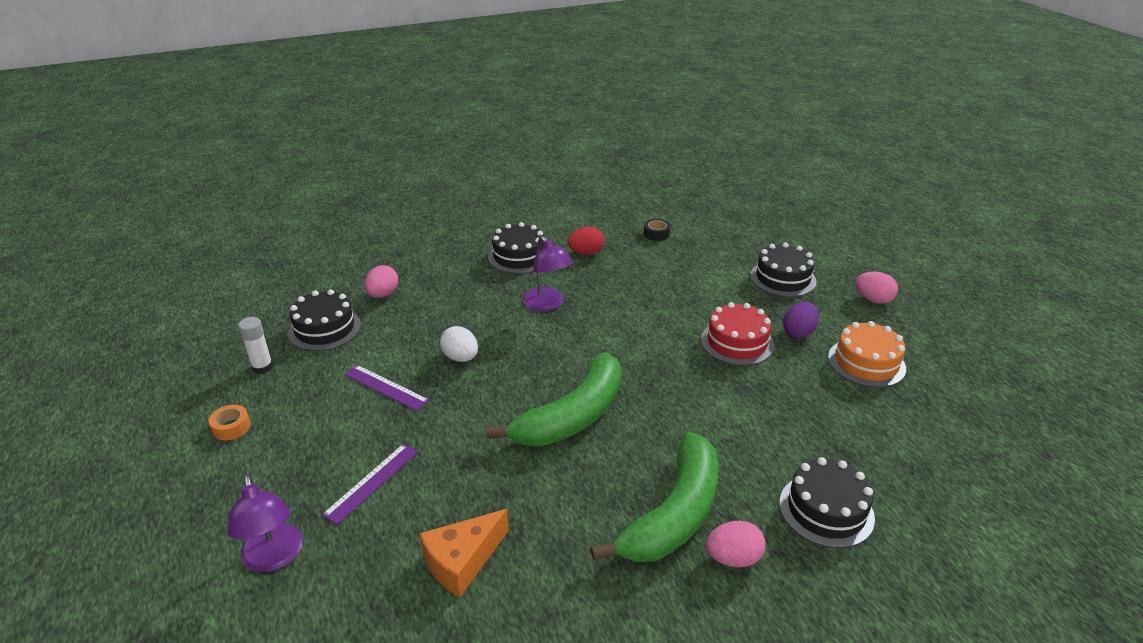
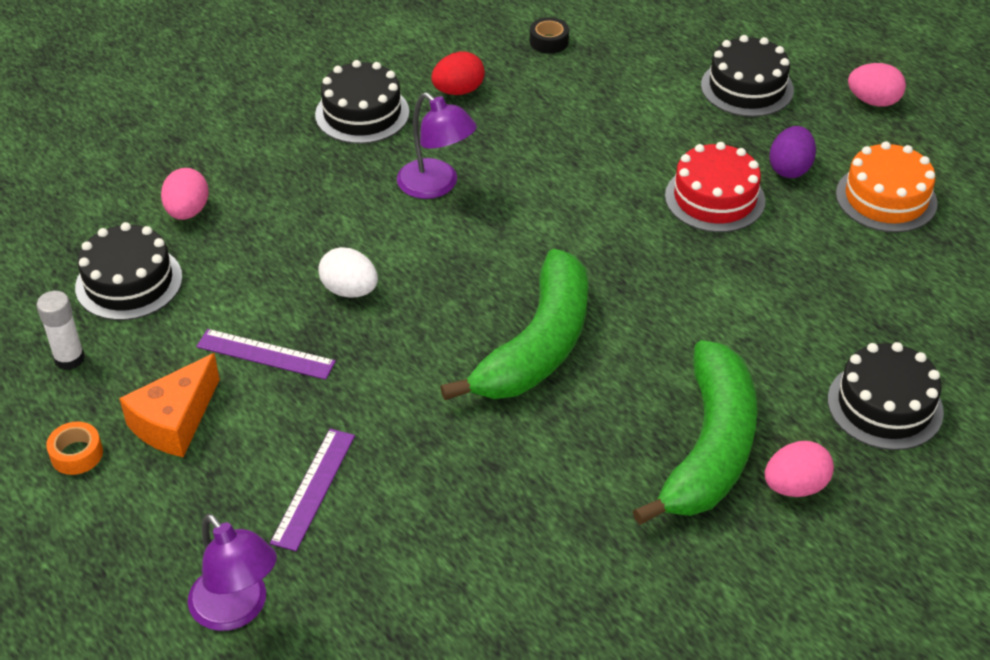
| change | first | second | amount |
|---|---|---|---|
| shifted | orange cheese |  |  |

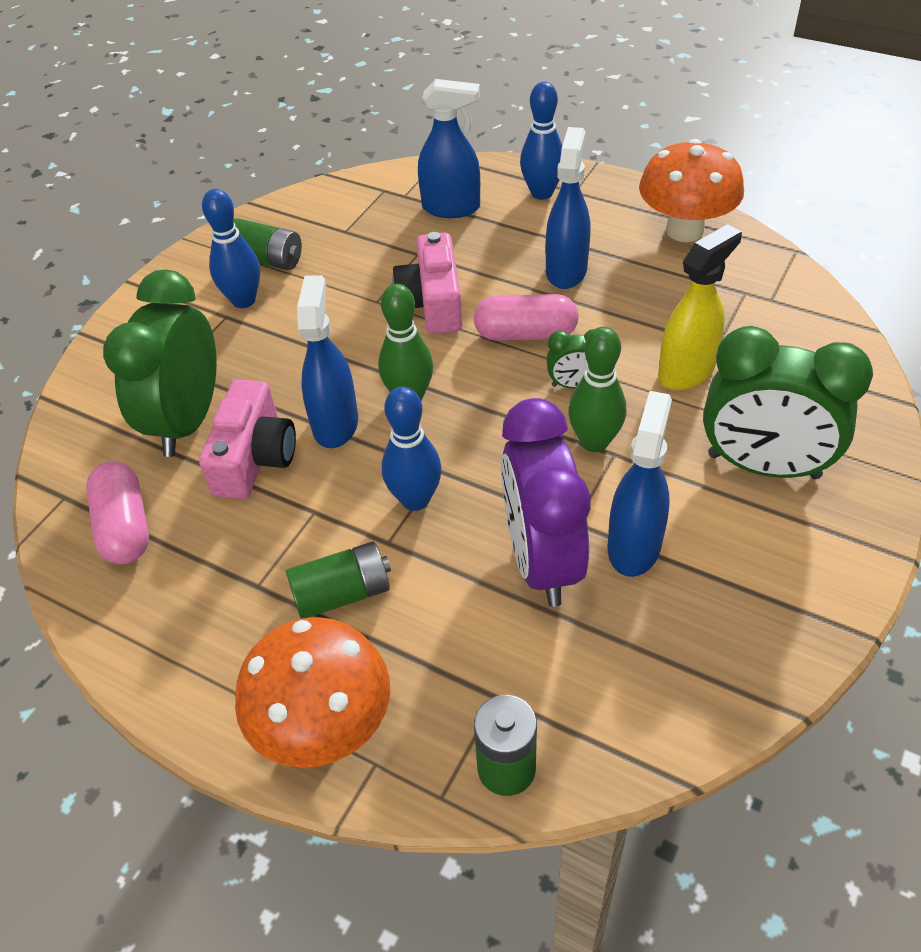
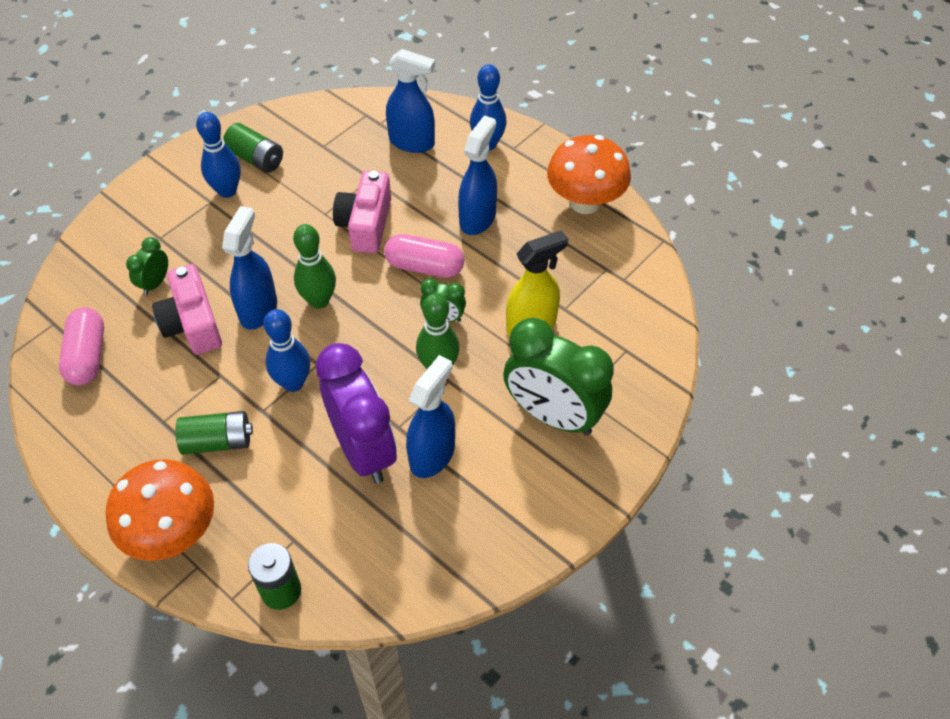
| change | first | second | amount |
|---|---|---|---|
| scaled | green clock (no. 1 from left) |  | x0.45 |
| rotated | pink camera (no. 1 from left) |  | 135 degrees clockwise |
| rotated | purple clock |  | 150 degrees clockwise |

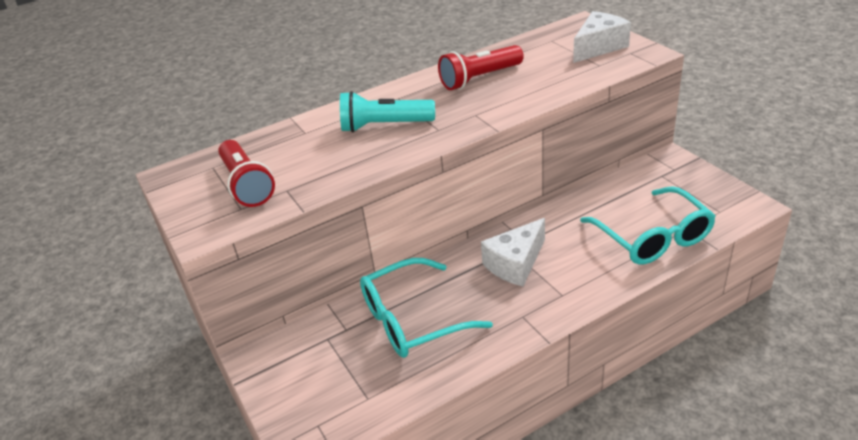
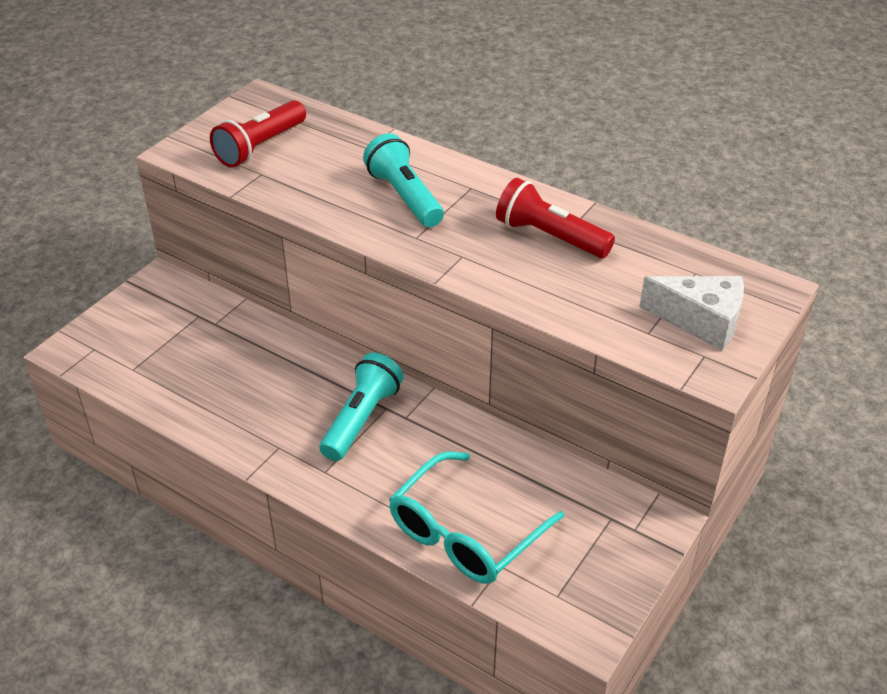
| change | first | second | amount |
|---|---|---|---|
| swapped | white cheese (no. 1 from left) | turquoise flashlight (no. 1 from left) |  |
| gone | turquoise glasses (no. 1 from left) |  |  |

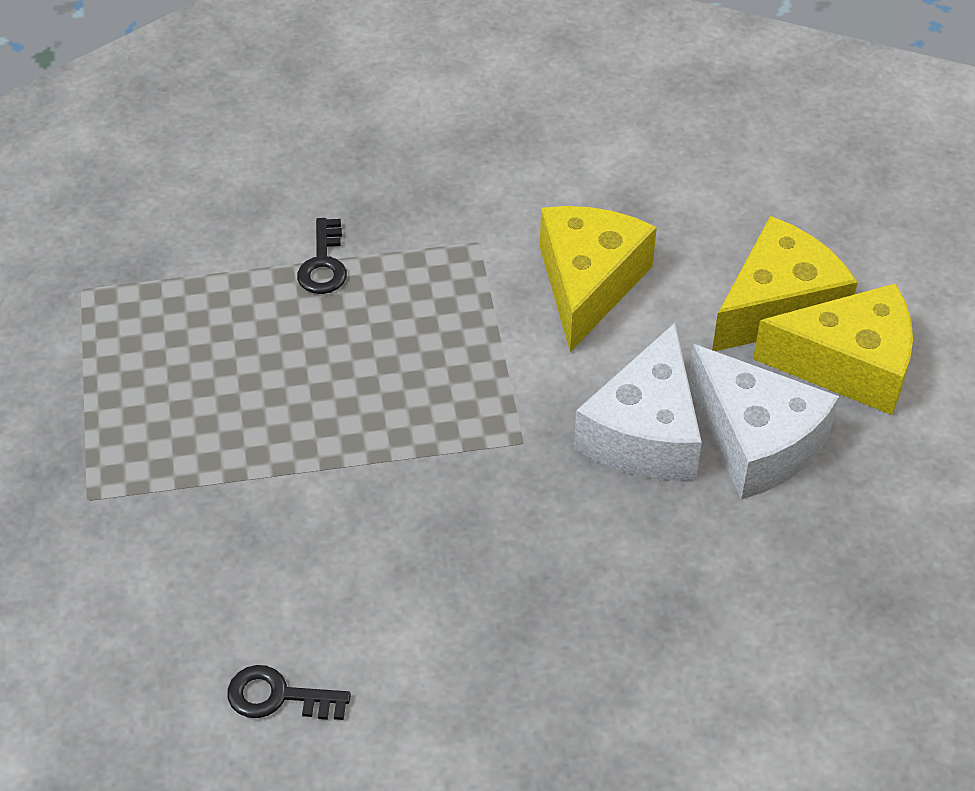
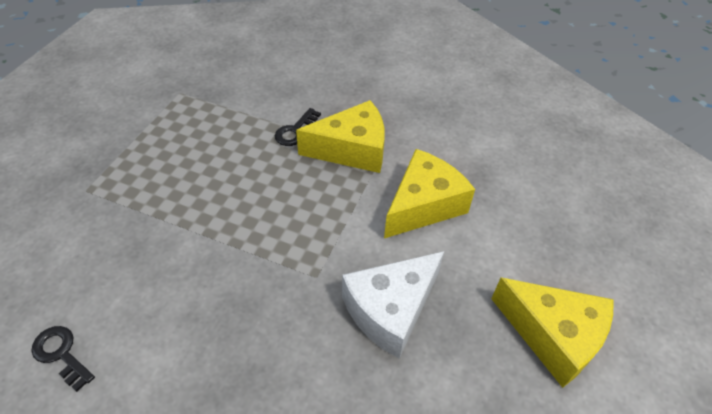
| change | first | second | amount |
|---|---|---|---|
| shifted | yellow cheese (no. 2 from left in the first image) | yellow cheese (no. 1 from left) |  |
| gone | white cheese (no. 2 from left) |  |  |

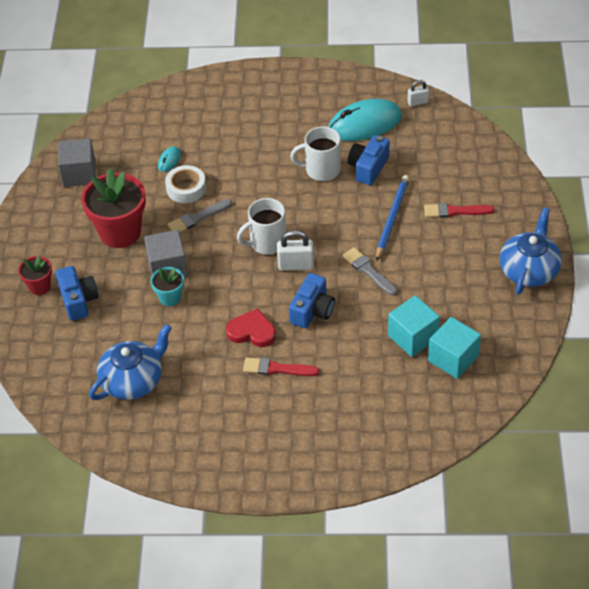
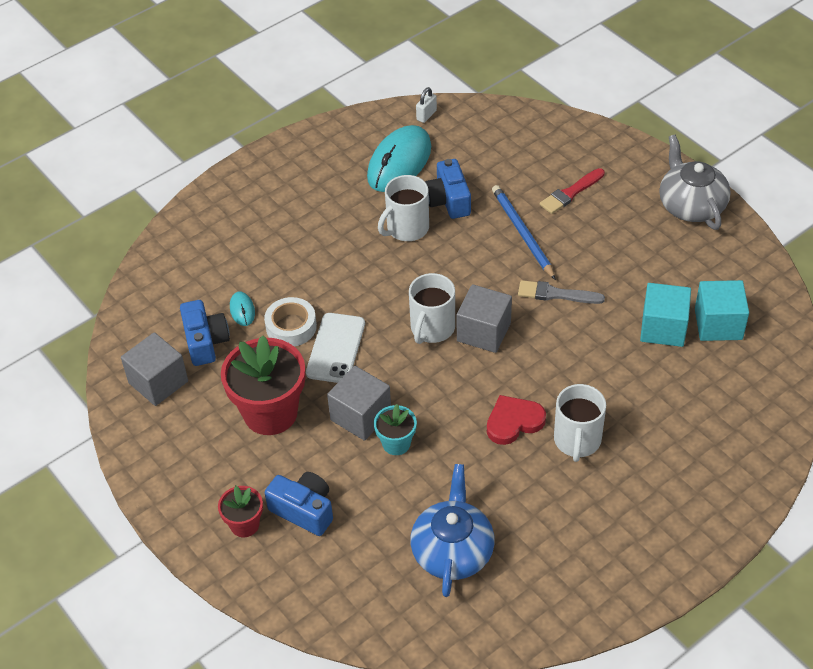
| change | first | second | amount |
|---|---|---|---|
| shifted | blue camera (no. 2 from left in the first image) | blue camera (no. 1 from left) |  |
| swapped | grey brush (no. 1 from left) | white phone |  |
| swapped | white padlock (no. 1 from left) | grey cube (no. 3 from left) |  |
| swapped | red brush (no. 1 from left) | white mug (no. 3 from left) |  |
| repainted | blue teapot (no. 2 from left) | grey teapot |  |

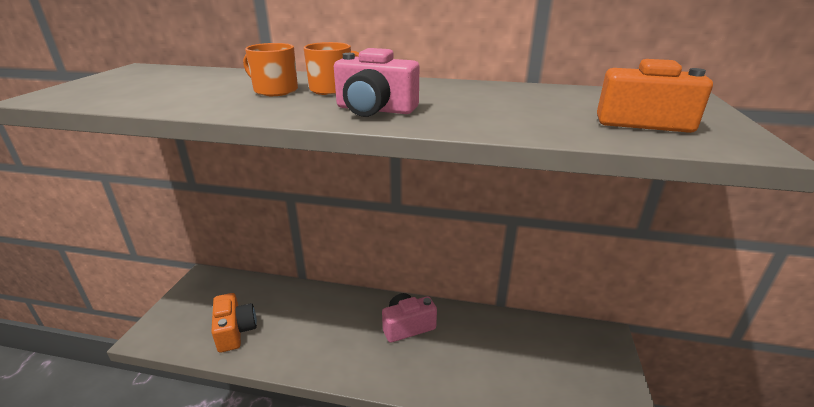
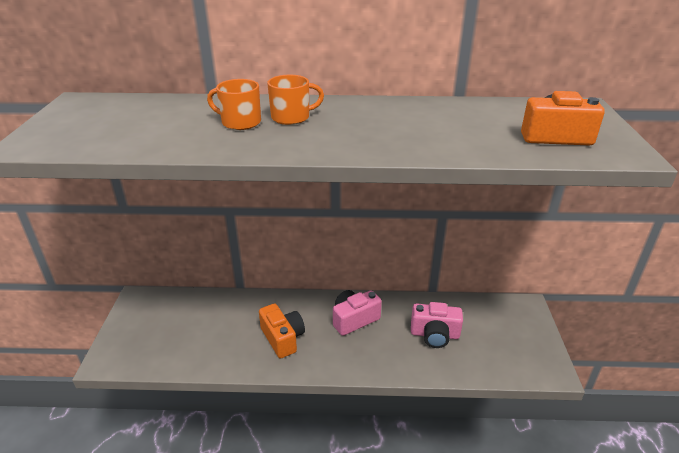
| change | first | second | amount |
|---|---|---|---|
| shifted | orange camera (no. 1 from left) |  |  |
| shifted | pink camera (no. 1 from left in the first image) | pink camera (no. 2 from left) |  |

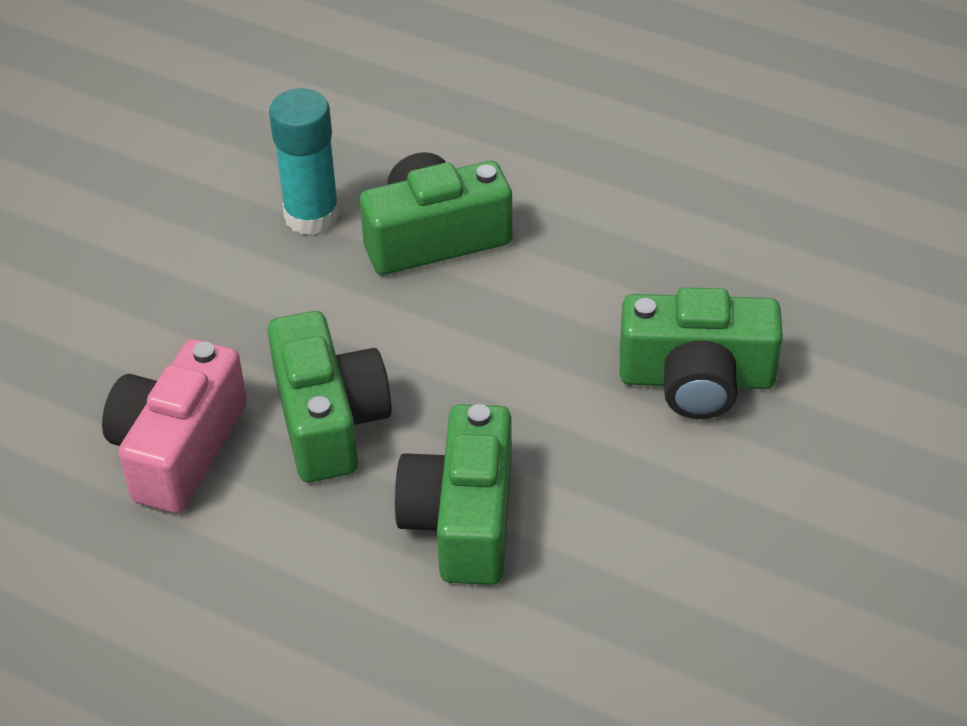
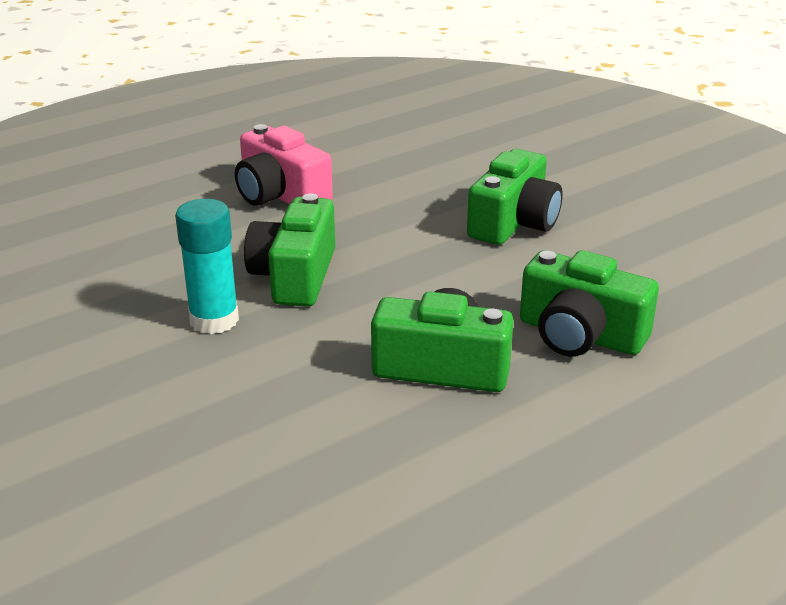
| change | first | second | amount |
|---|---|---|---|
| shifted | pink camera |  |  |

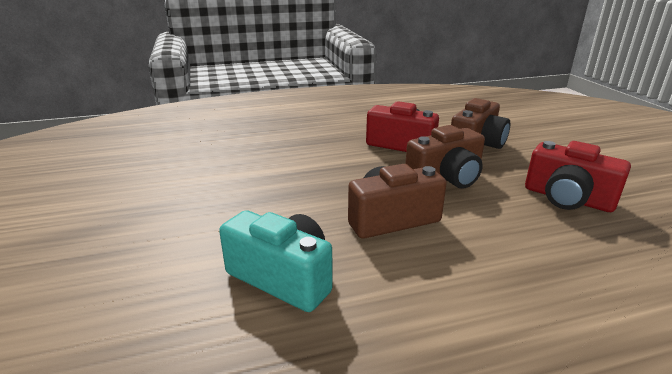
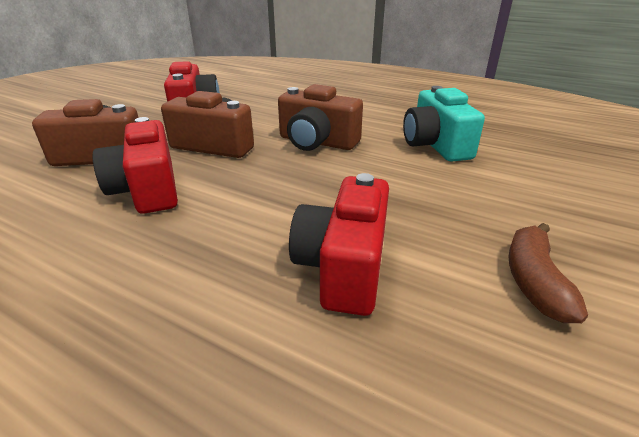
| change | first | second | amount |
|---|---|---|---|
| new |  | red camera (no. 3 from left) |  |
| new |  | brown banana |  |

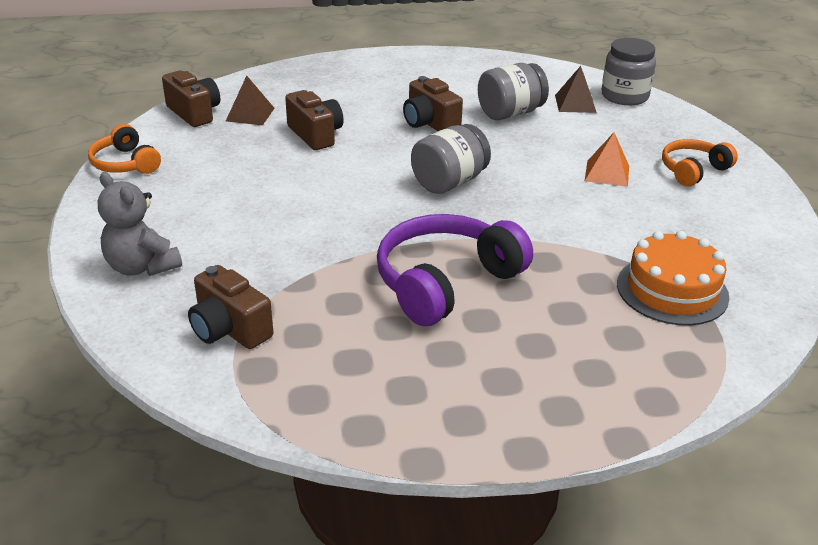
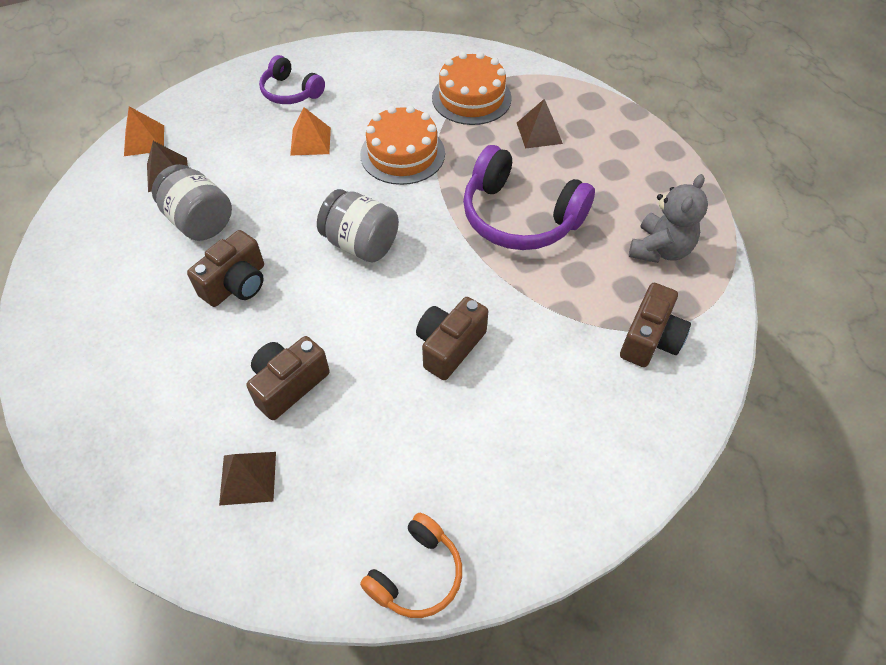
| change | first | second | amount |
|---|---|---|---|
| swapped | grey jar (no. 3 from left) | orange pyramid (no. 1 from left) |  |
| repainted | orange headphones (no. 2 from left) | purple headphones (no. 1 from left) |  |
| new |  | orange cake (no. 1 from left) |  |
| shifted | brown camera (no. 1 from left in the first image) | brown camera (no. 3 from left) |  |
| new |  | brown pyramid (no. 3 from left) |  |
| shifted | grey teddy bear |  |  |

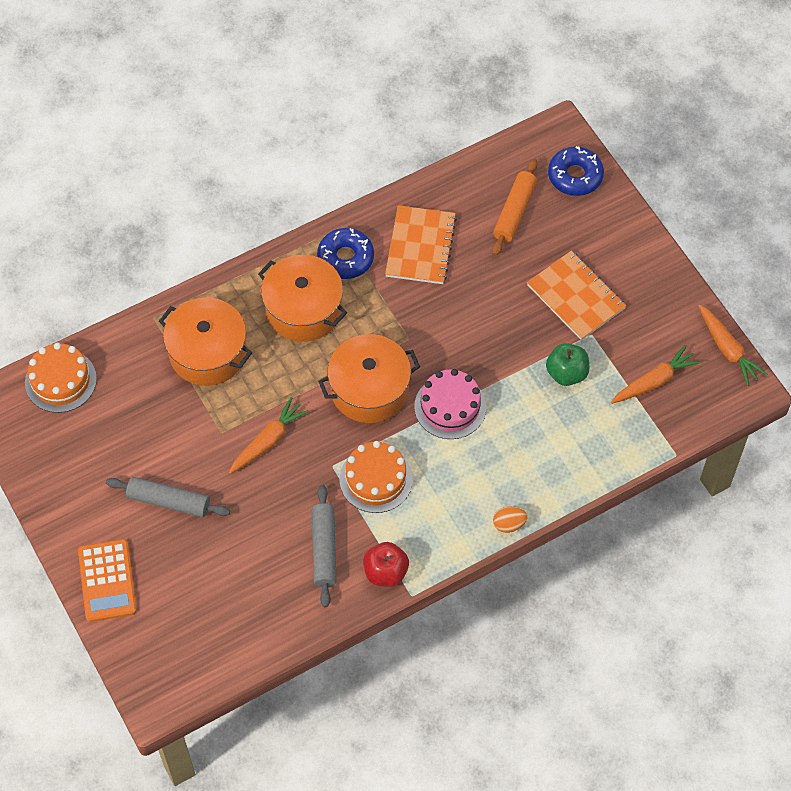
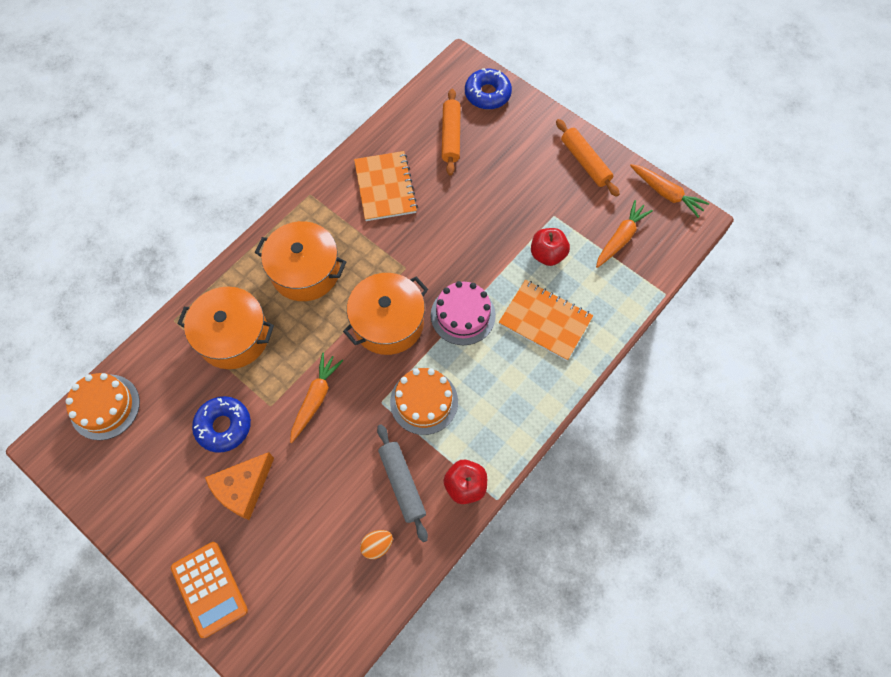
| change | first | second | amount |
|---|---|---|---|
| shifted | blue donut (no. 1 from left) |  |  |
| swapped | grey rolling pin (no. 1 from left) | orange cheese |  |
| shifted | orange egg |  |  |
| shifted | orange notebook (no. 2 from left) |  |  |
| repainted | green apple | red apple (no. 2 from left) |  |
| new |  | orange rolling pin (no. 2 from left) |  |

